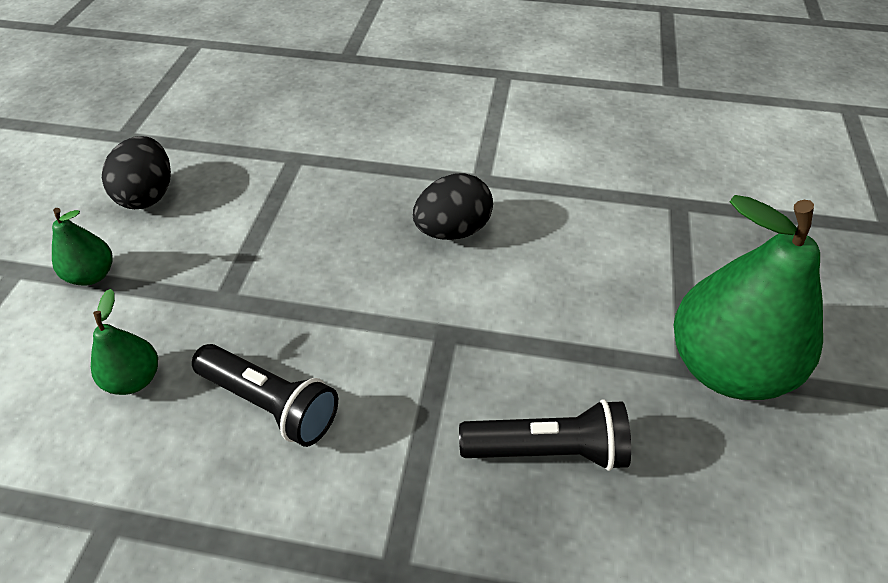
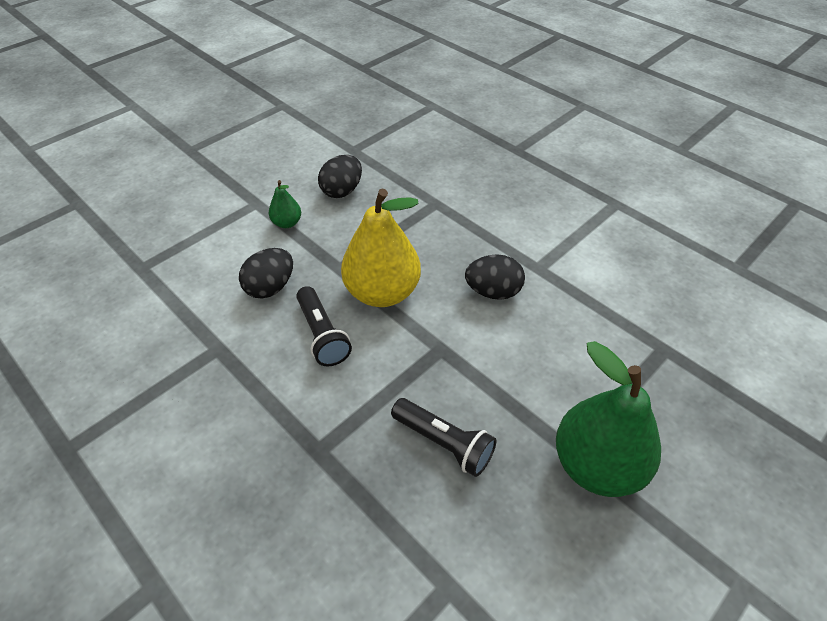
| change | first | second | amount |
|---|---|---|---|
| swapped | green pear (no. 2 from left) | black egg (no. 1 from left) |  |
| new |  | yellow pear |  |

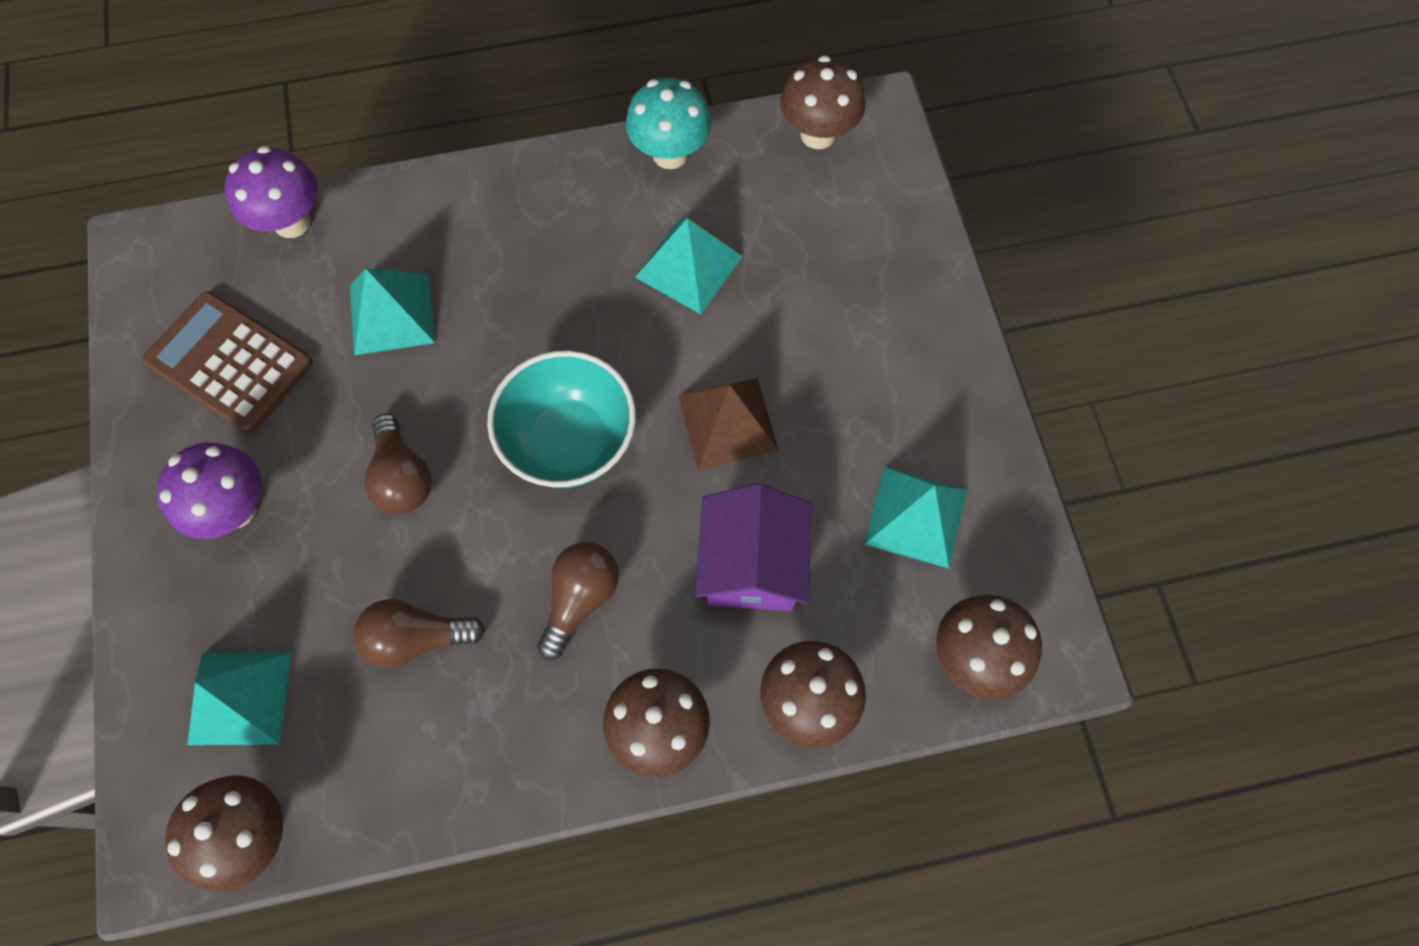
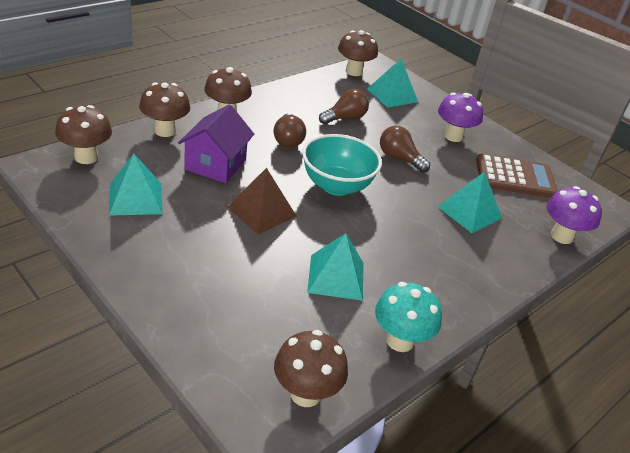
| change | first | second | amount |
|---|---|---|---|
| rotated | purple house |  | 45 degrees clockwise |

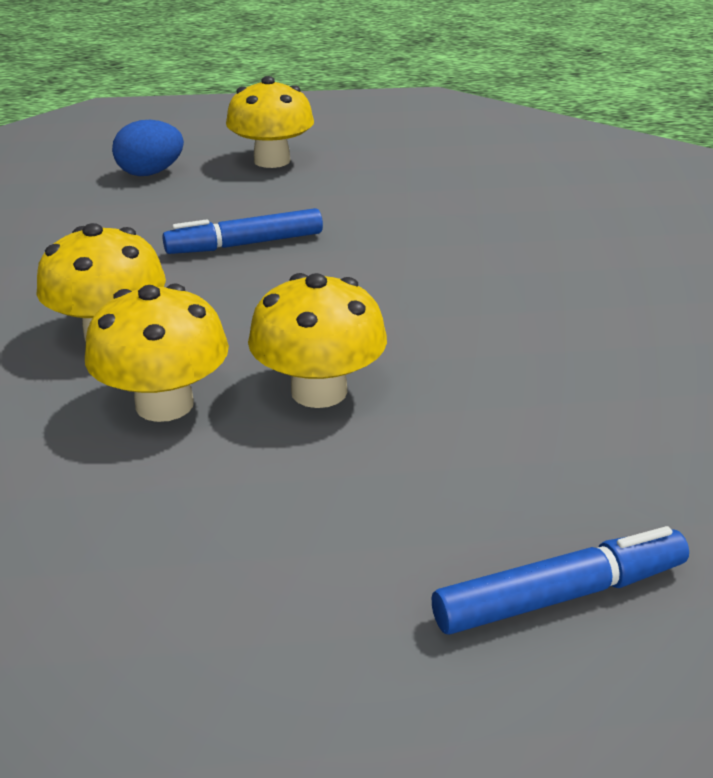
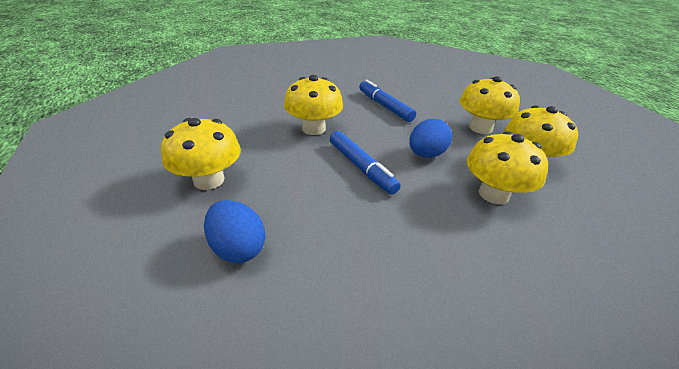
| change | first | second | amount |
|---|---|---|---|
| new |  | yellow mushroom (no. 2 from left) |  |
| shifted | blue marker (no. 2 from left) |  |  |
| new |  | blue egg (no. 2 from left) |  |

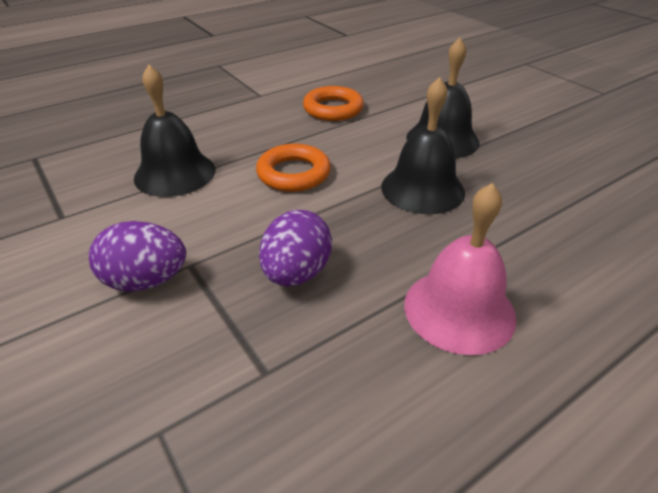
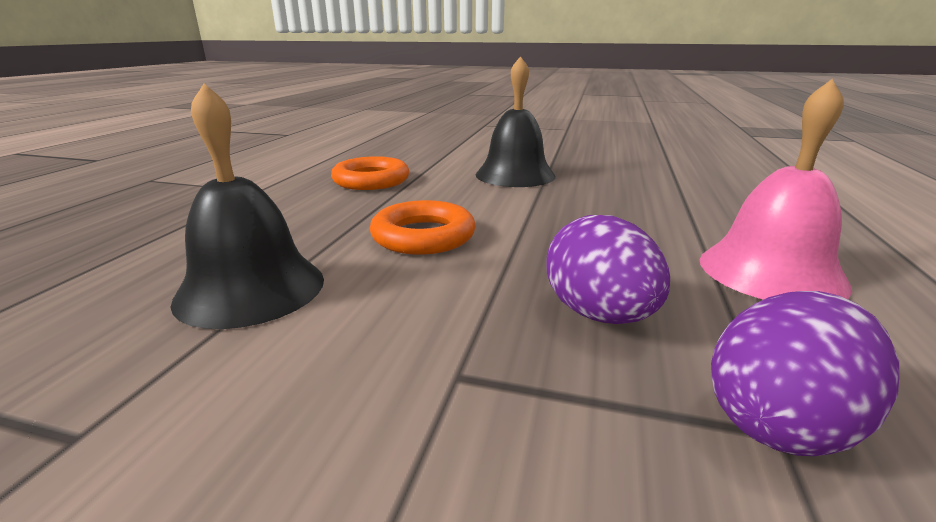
| change | first | second | amount |
|---|---|---|---|
| shifted | purple egg (no. 1 from left in the first image) | purple egg (no. 2 from left) |  |
| gone | black bell (no. 2 from left) |  |  |

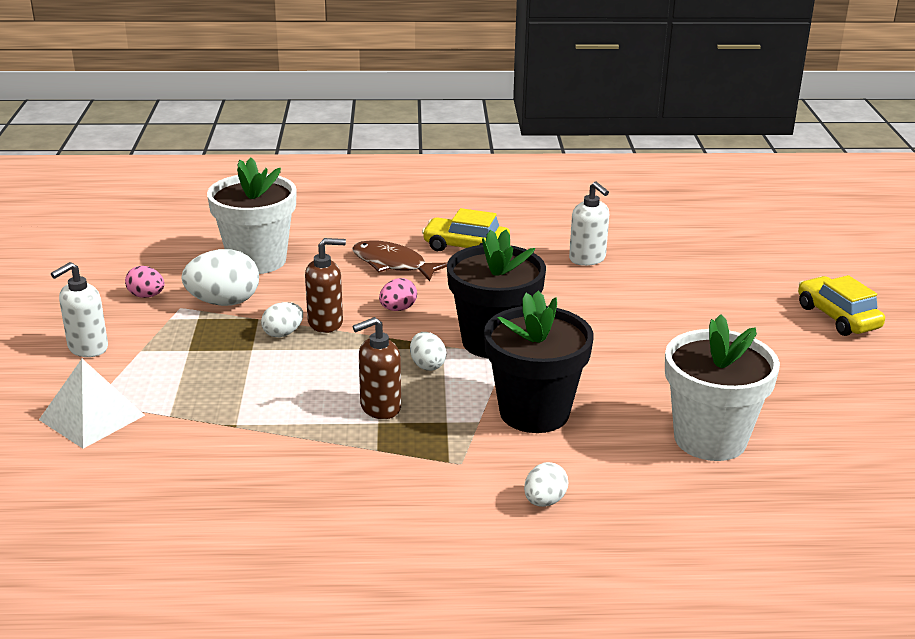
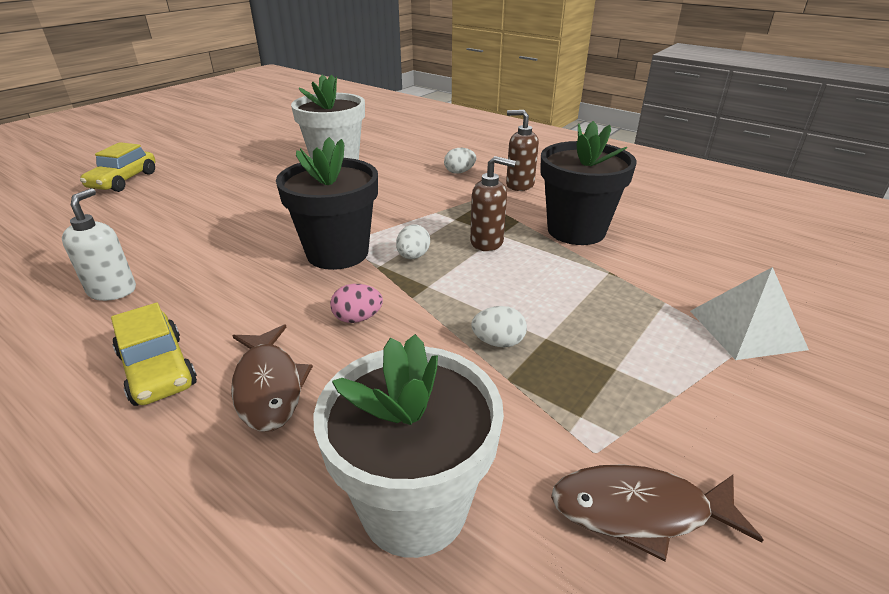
| change | first | second | amount |
|---|---|---|---|
| shifted | brown soap dispenser (no. 1 from left in the first image) | brown soap dispenser (no. 2 from left) |  |
| shifted | black flower pot (no. 2 from left) |  |  |
| swapped | pink egg (no. 1 from left) | brown fish (no. 2 from left) |  |
| gone | white soap dispenser (no. 1 from left) |  |  |
| gone | white egg (no. 1 from left) |  |  |

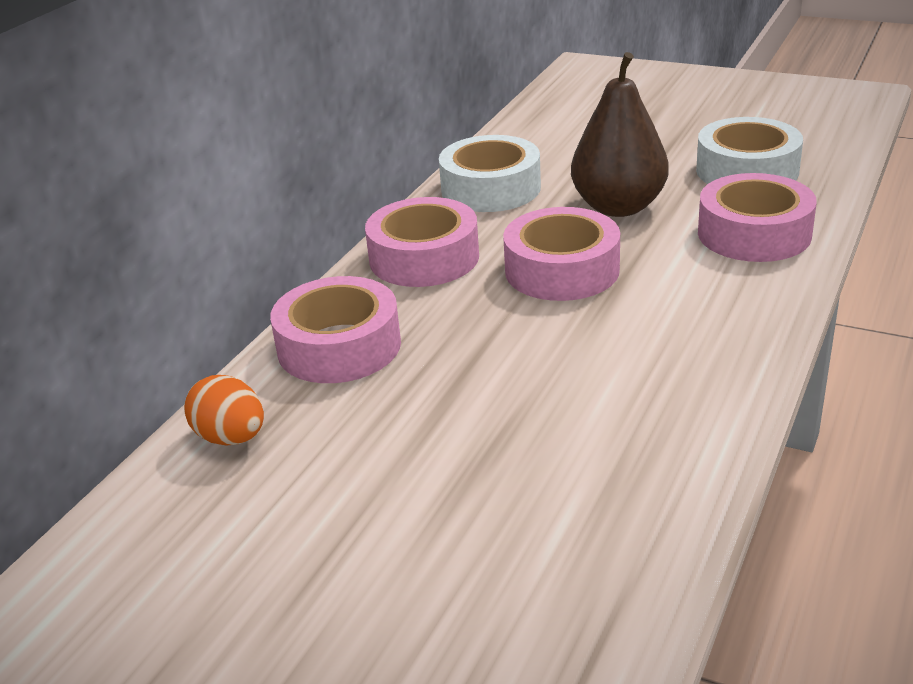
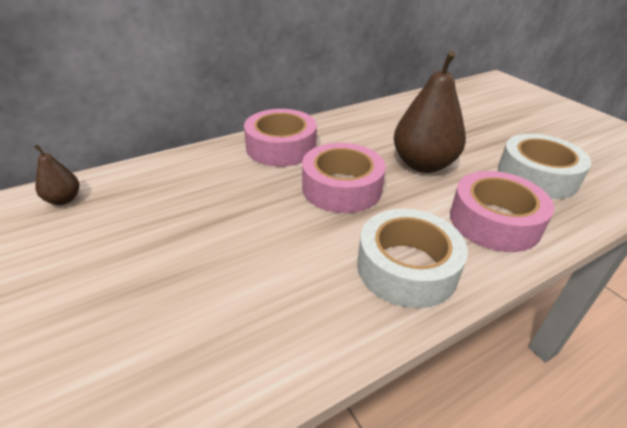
| change | first | second | amount |
|---|---|---|---|
| swapped | orange egg | brown pear (no. 1 from left) |  |
| shifted | white tape (no. 1 from left) |  |  |
| gone | pink tape (no. 1 from left) |  |  |

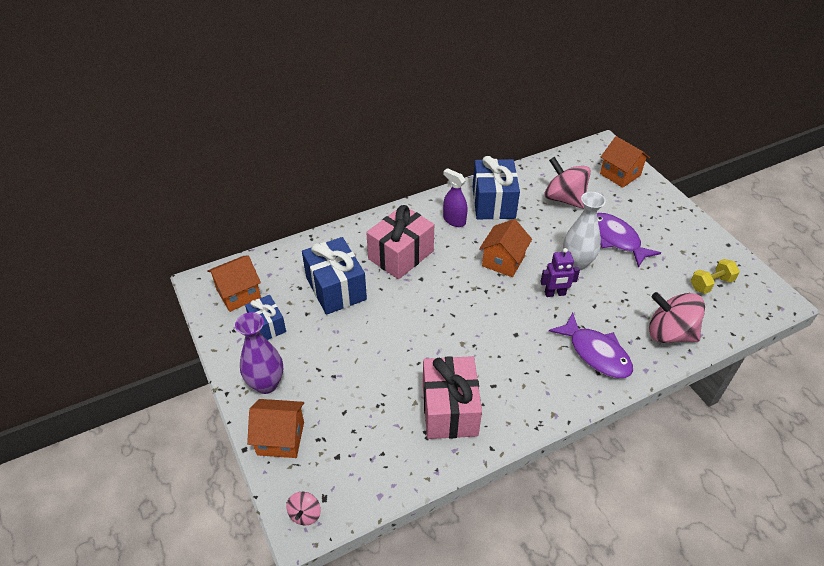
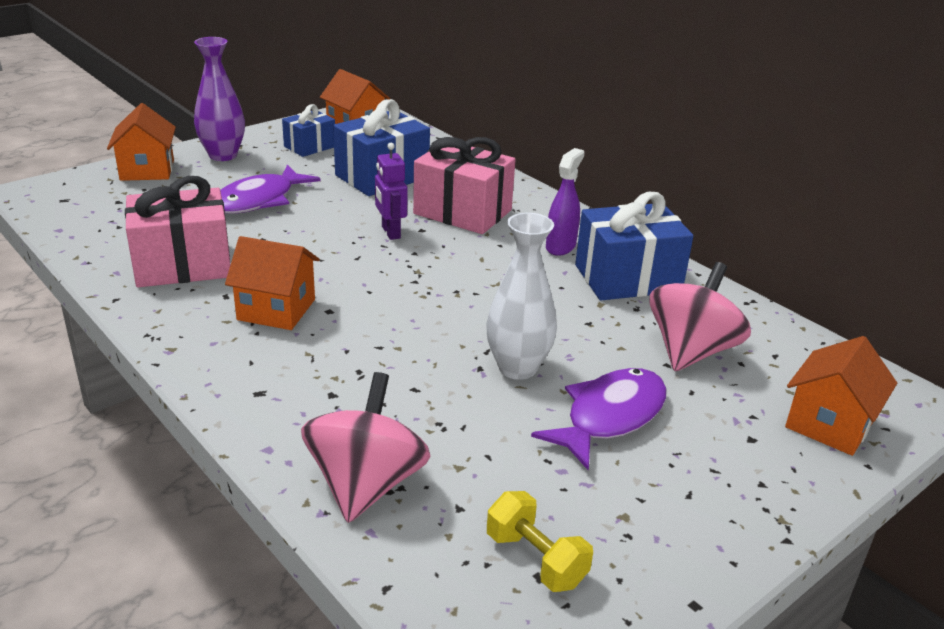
| change | first | second | amount |
|---|---|---|---|
| shifted | purple fish (no. 1 from left) |  |  |
| shifted | orange house (no. 3 from left in the first image) | orange house (no. 2 from left) |  |
| shifted | purple robot |  |  |
| gone | pink spinning top (no. 1 from left) |  |  |

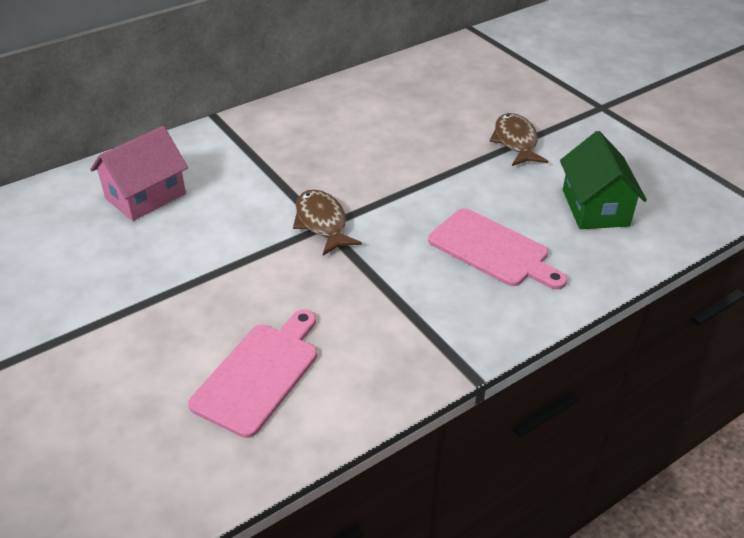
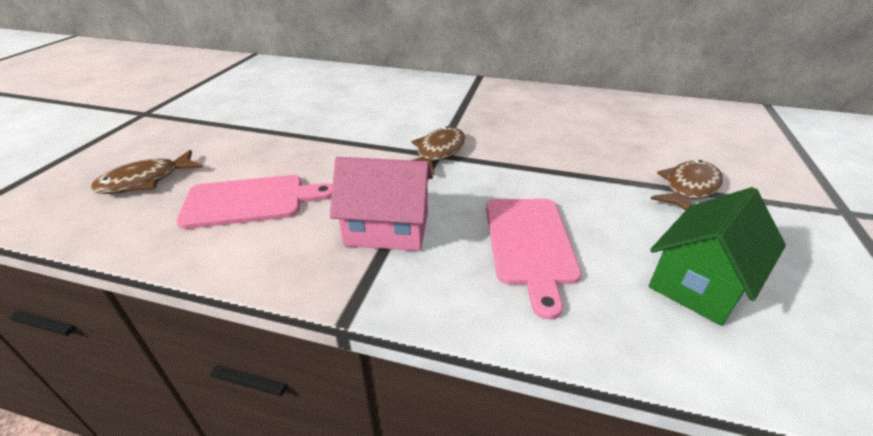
| change | first | second | amount |
|---|---|---|---|
| new |  | brown fish (no. 1 from left) |  |
| shifted | pink house |  |  |

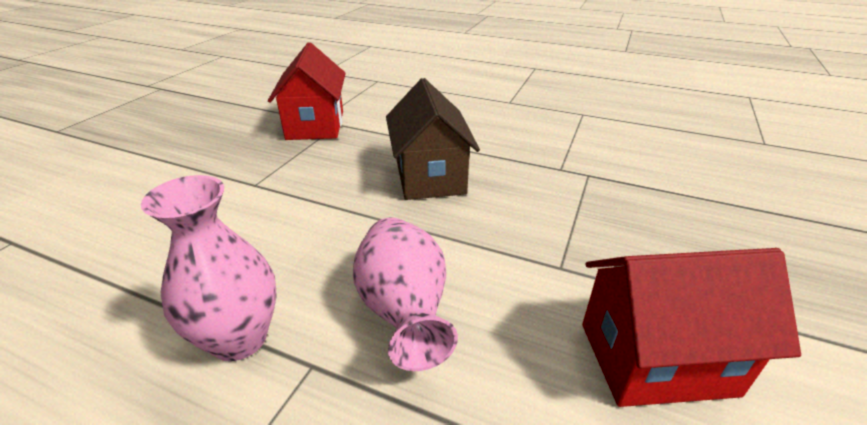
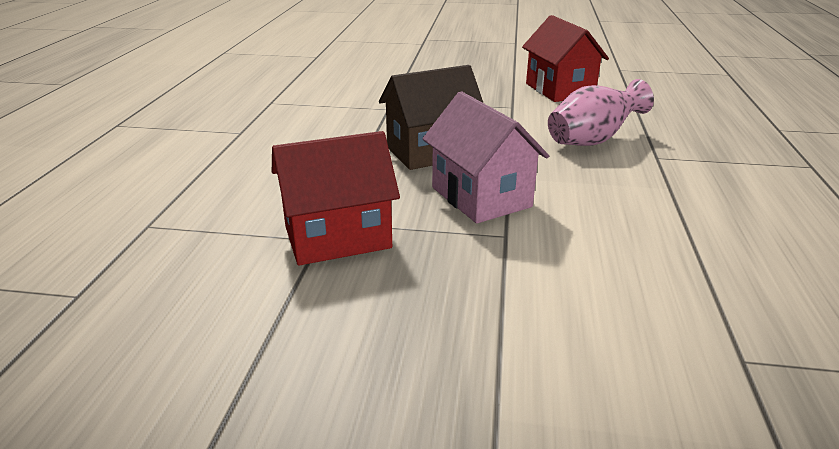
| change | first | second | amount |
|---|---|---|---|
| new |  | pink house |  |
| gone | pink vase (no. 1 from left) |  |  |

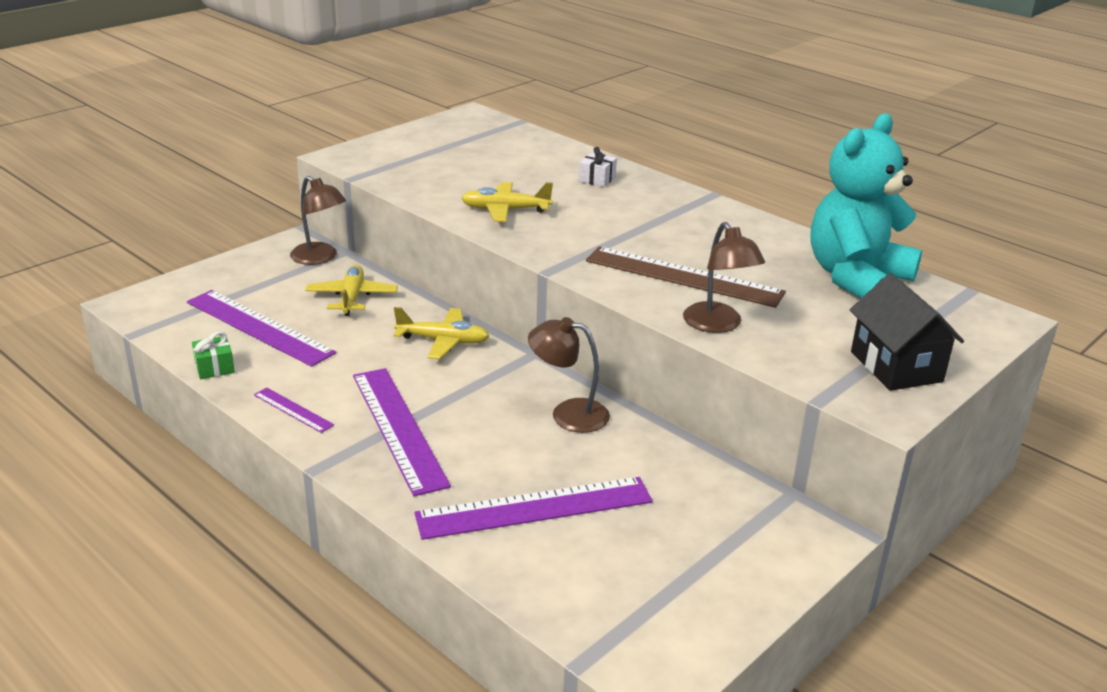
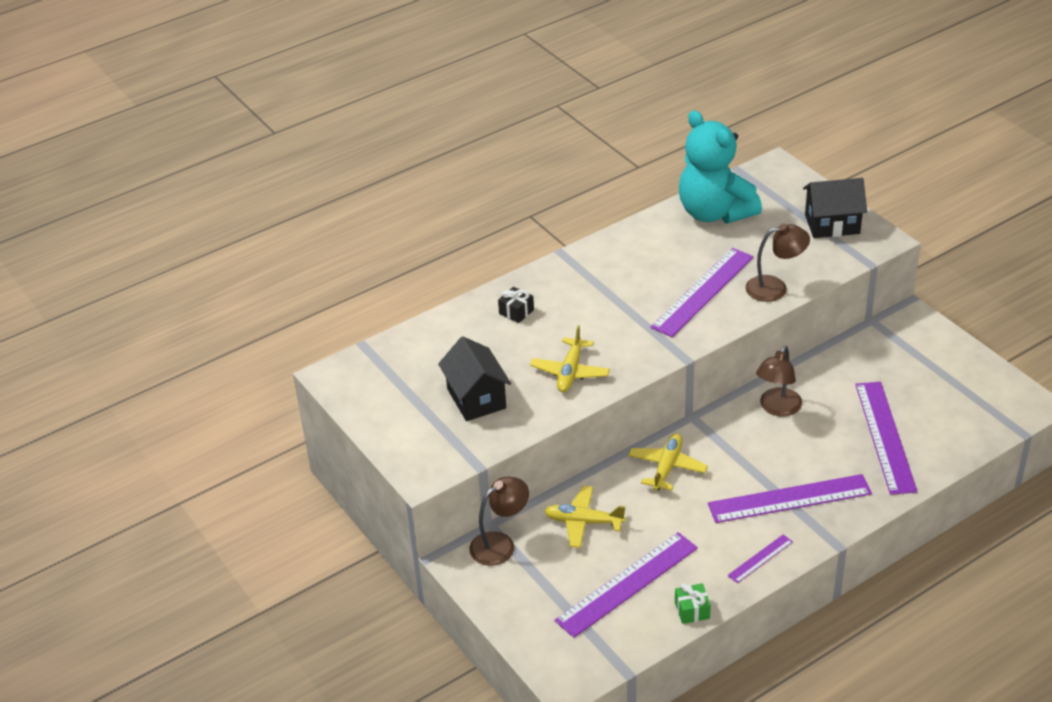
| change | first | second | amount |
|---|---|---|---|
| new |  | black house (no. 1 from left) |  |
| repainted | white gift | black gift |  |
| repainted | brown ruler | purple ruler (no. 2 from left) |  |

